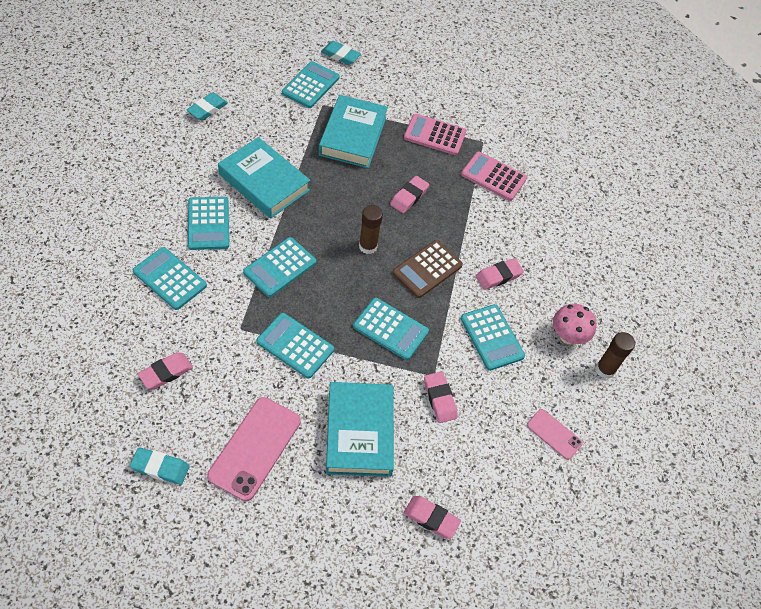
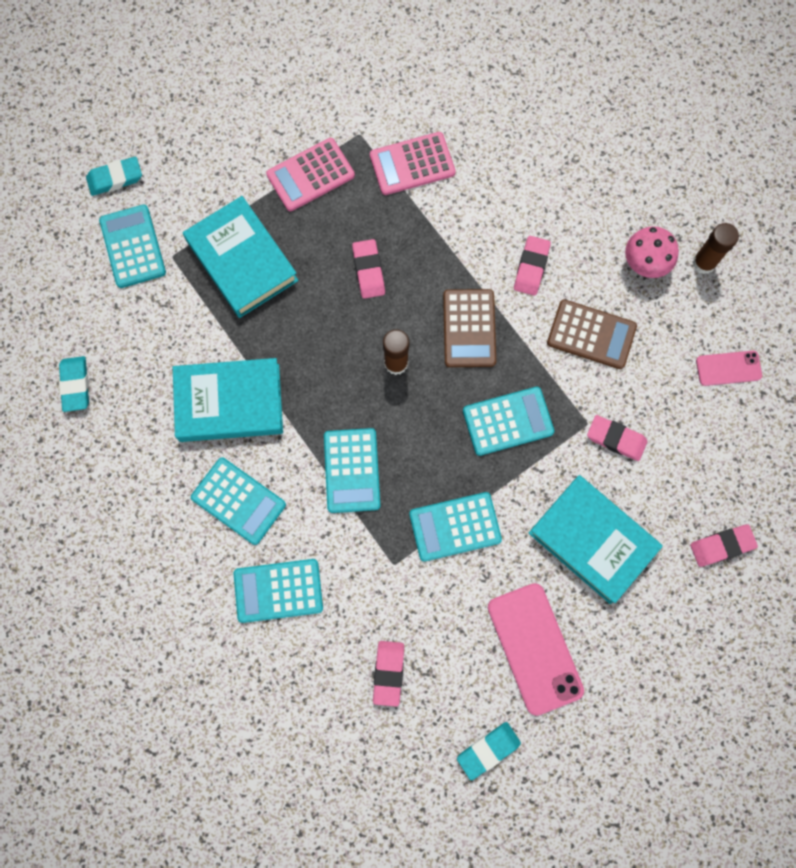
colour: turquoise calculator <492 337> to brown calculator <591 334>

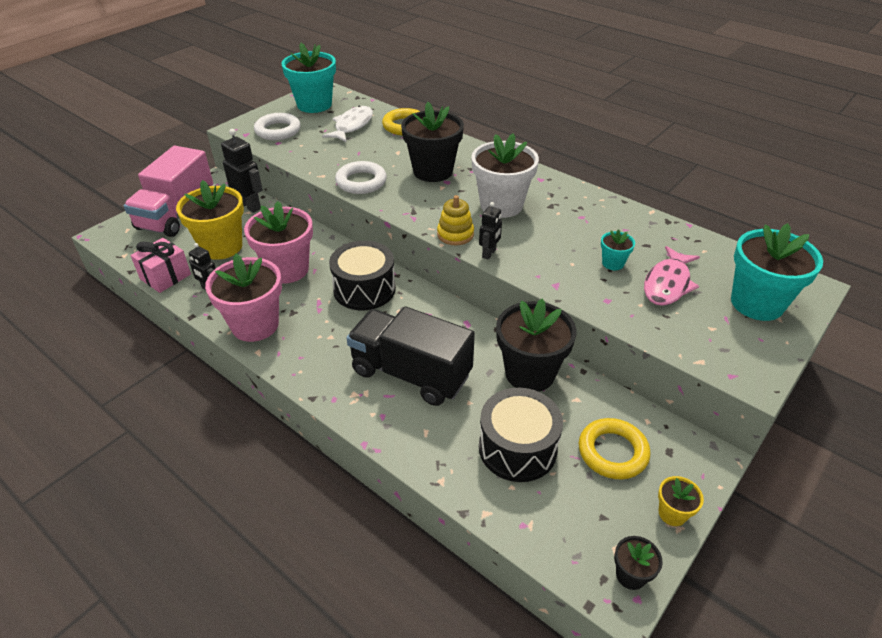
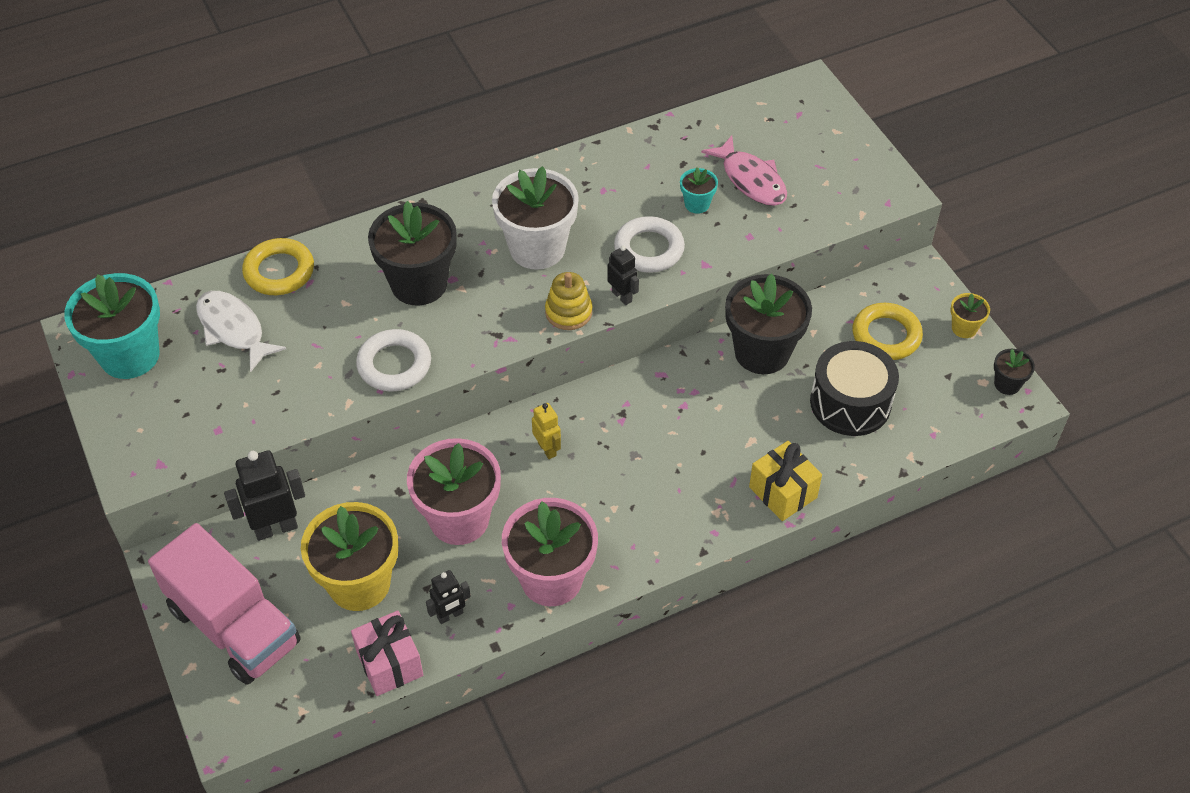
missing: black truck <411 373>; turquoise flower pot <757 303>
appeared: yellow gift <783 492>
relocated: white ring <278 131> to <649 249>
exchanged: black drum <364 289> to yellow robot <547 449>

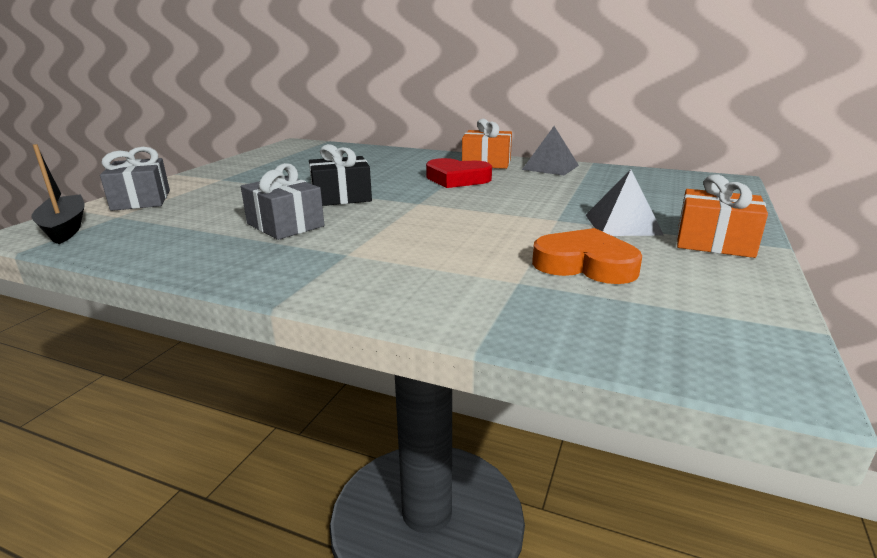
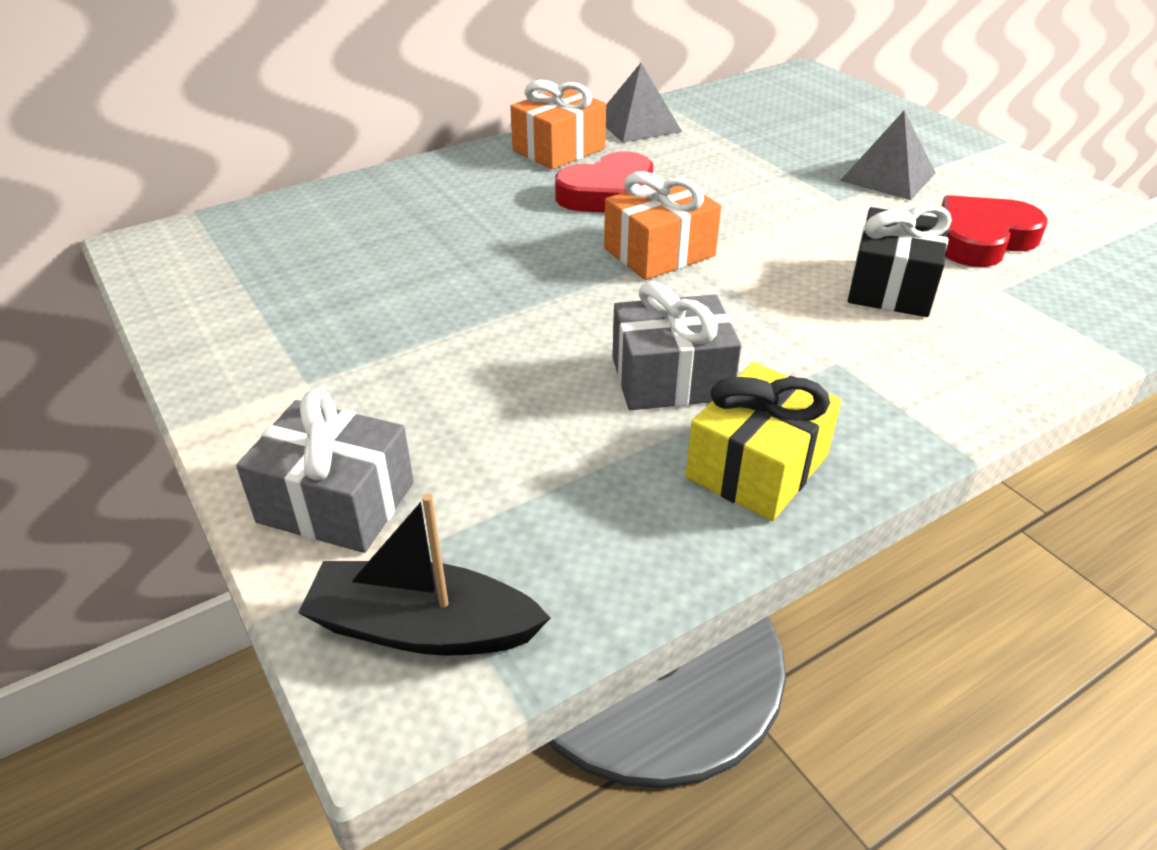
appeared: yellow gift <757 467>
relocated: black gift <341 197> to <891 286>; orange gift <714 242> to <659 252>
colour: orange heart <585 264> to red heart <982 239>

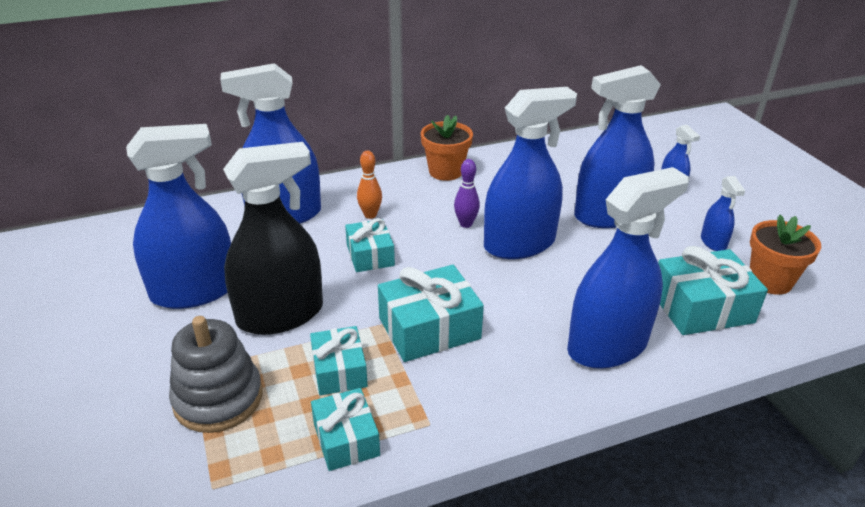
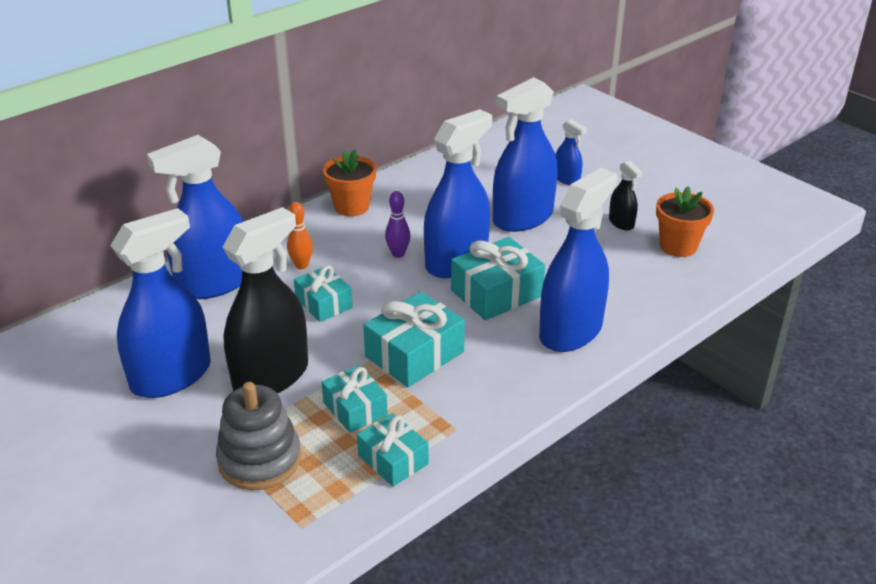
relocated: turquoise gift <701 307> to <496 293>
colour: blue spray bottle <713 242> to black spray bottle <621 223>

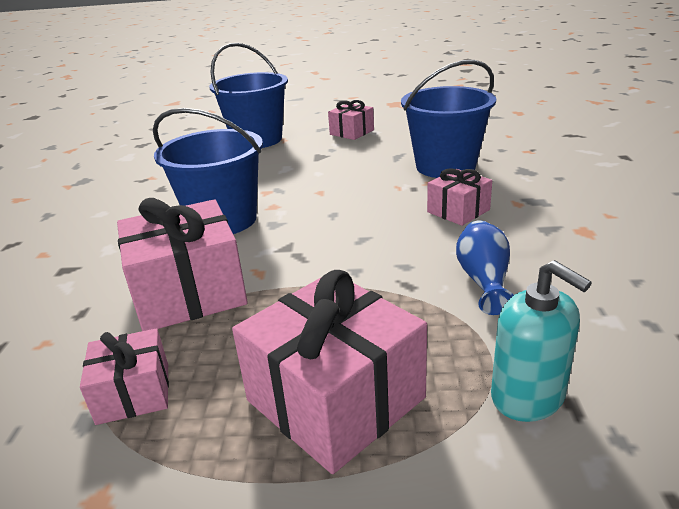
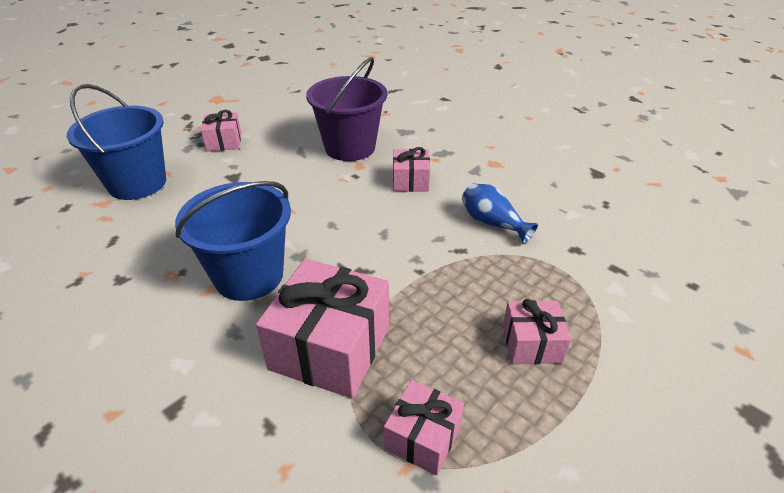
missing: turquoise soap dispenser <528 396>
colour: blue bucket <445 166> to purple bucket <350 147>
size: pink gift <335 399> = <531 343> x0.55

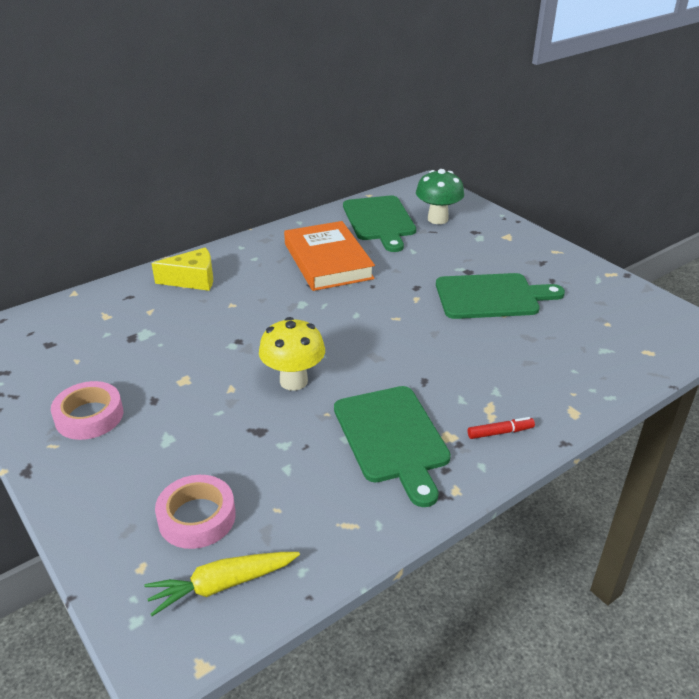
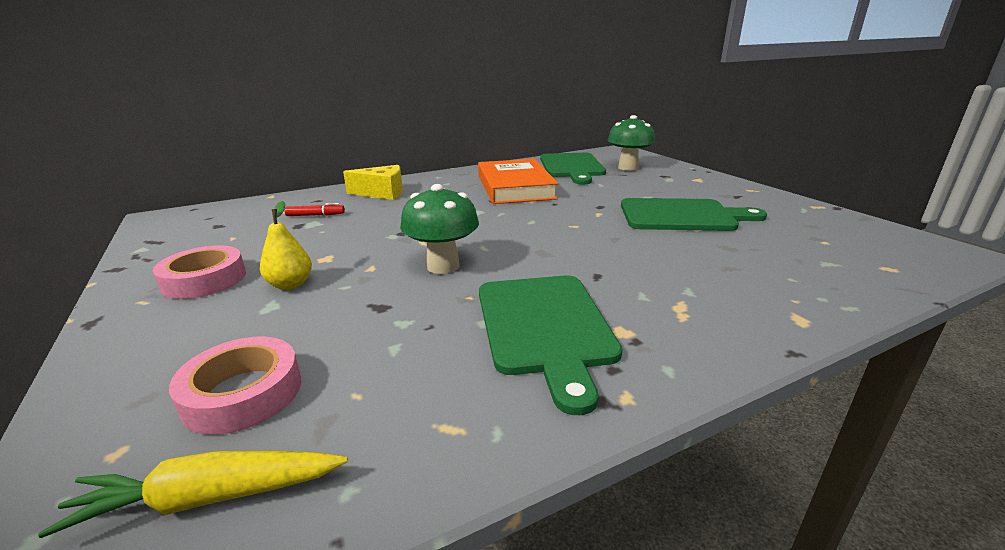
appeared: yellow pear <290 285>
relocated: red marker <500 432> to <315 215>
colour: yellow mushroom <293 381> to green mushroom <443 266>

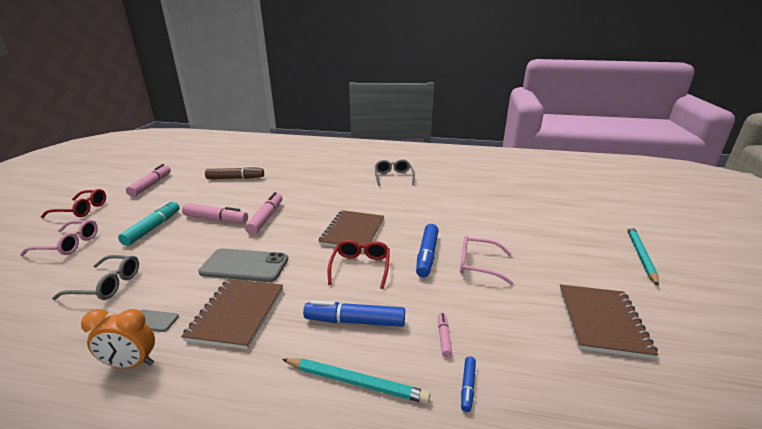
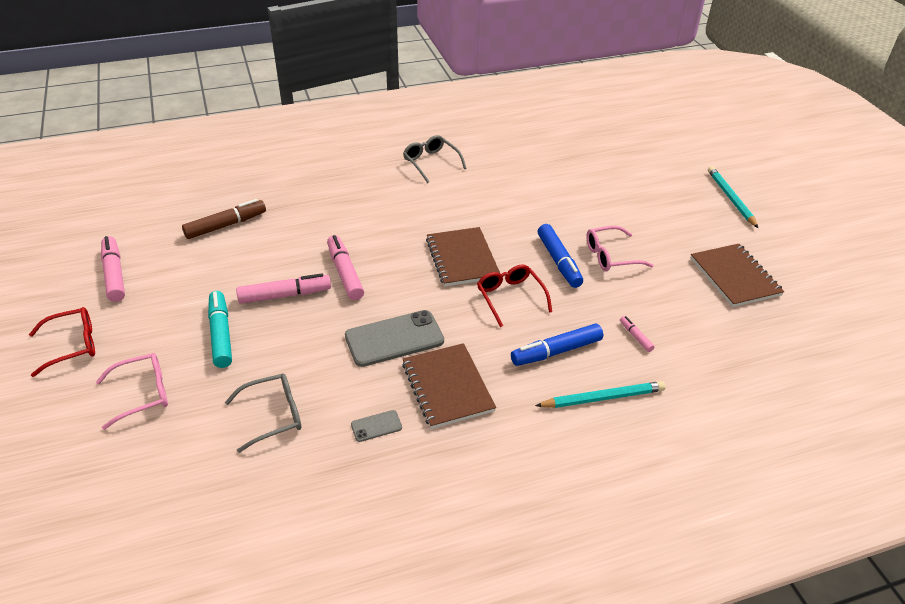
missing: orange clock <131 364>; blue marker <467 386>

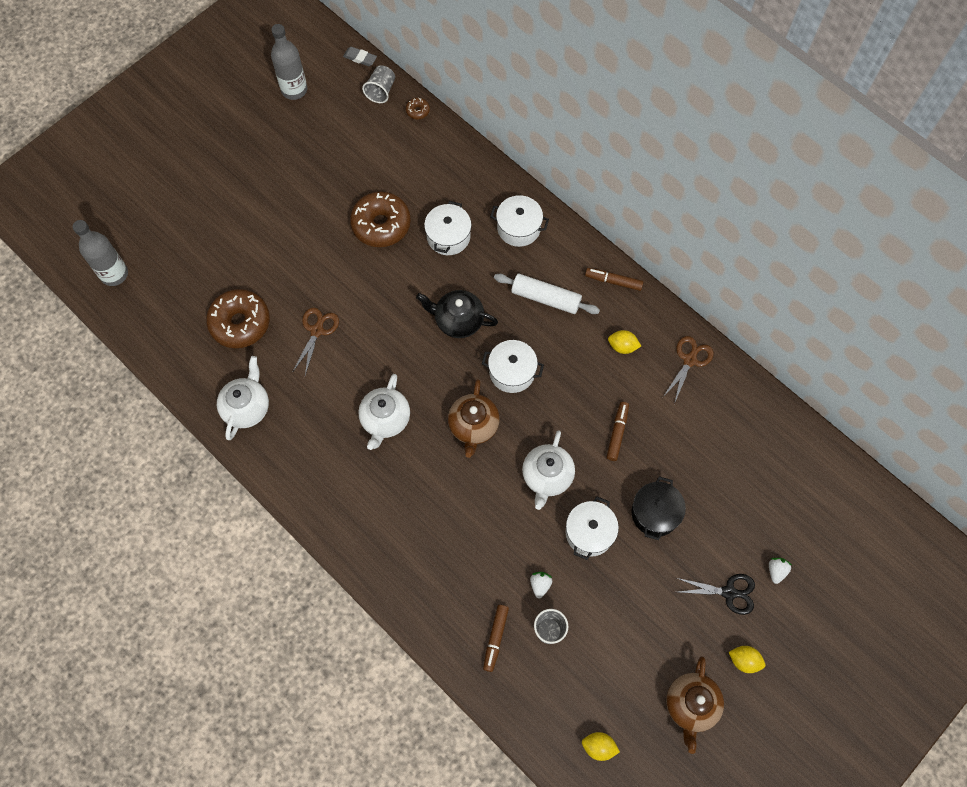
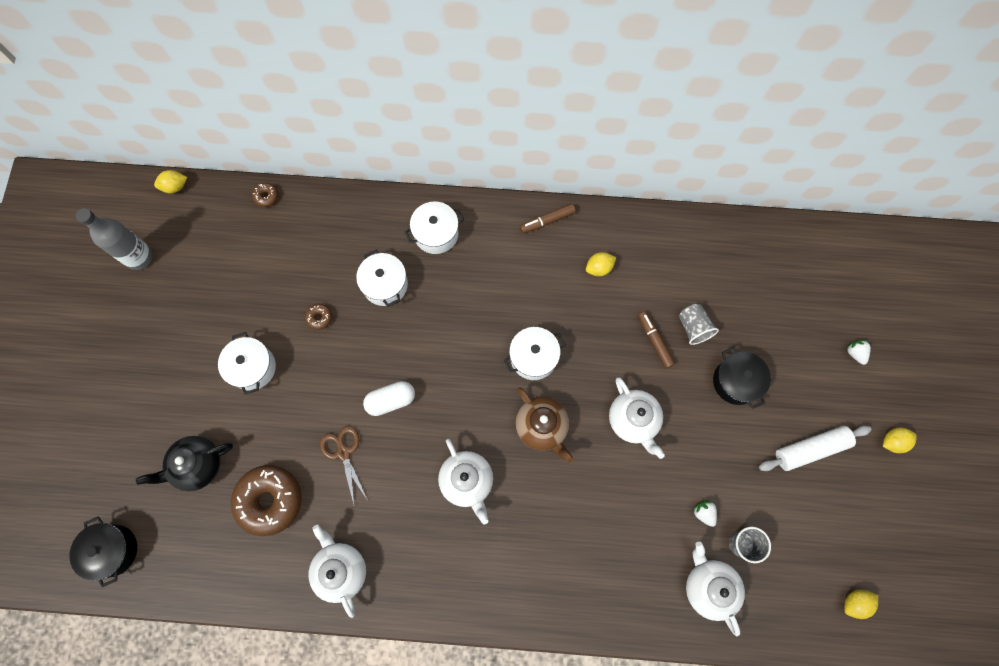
missing: brown scissors <689 360>; brown teapot <691 705>; black scissors <729 592>
appeared: white capsule <391 400>
relocated: grey cup <381 91> to <693 327>; black teapot <458 320> to <197 465>; white rolling pin <545 298> to <810 449>; white pot <589 533> to <253 367>
exchanged: grey bottle <114 274> to black pot <113 550>; grey eraser <360 58> to yellow lemon <175 187>; brown marker <495 638> to white teapot <708 586>
size: brown donut <381 224> = <319 318> x0.42

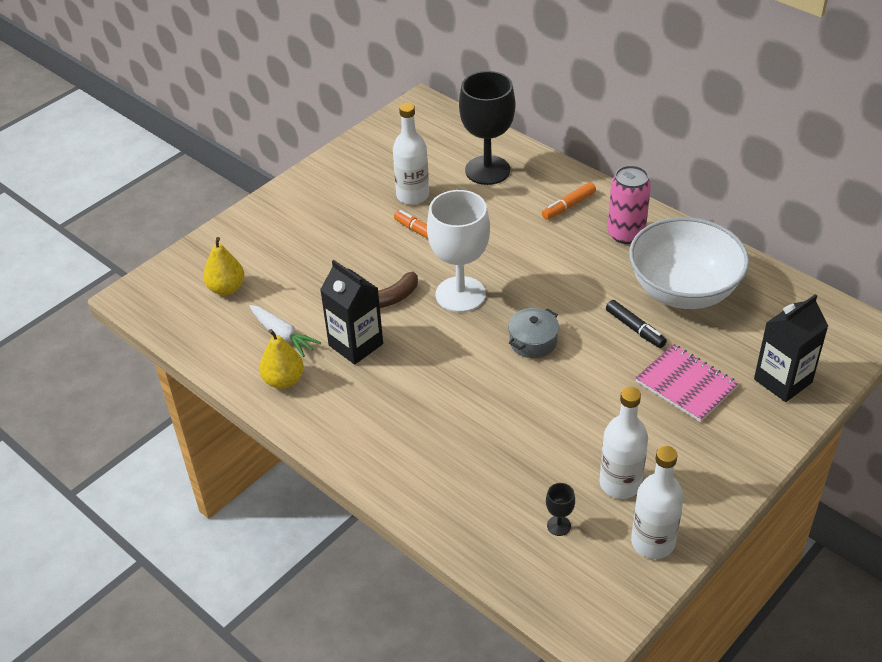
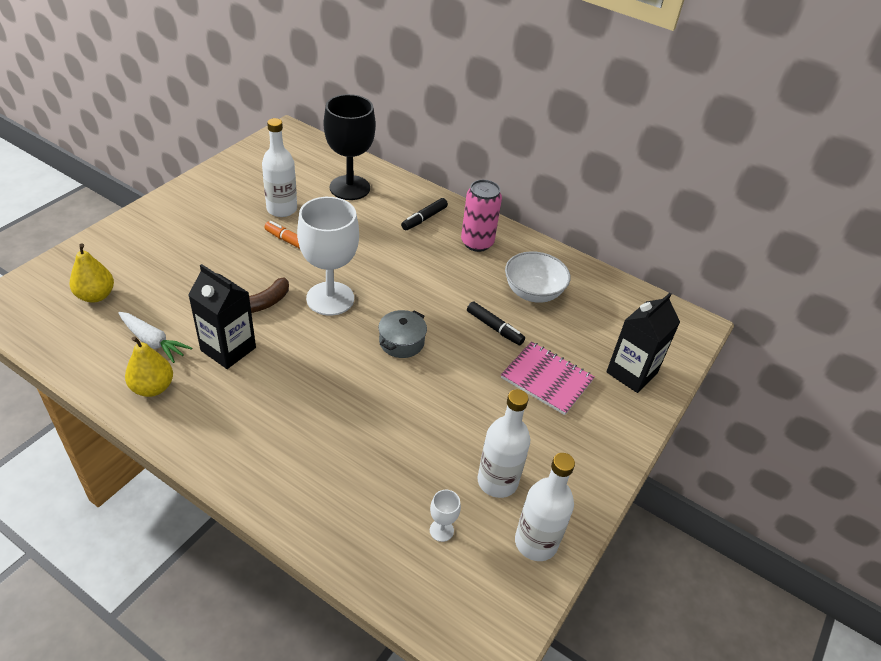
colour: orange marker <569 206> to black marker <424 218>; black goblet <559 525> to white goblet <441 530>
size: white bowl <683 291> = <533 292> x0.62

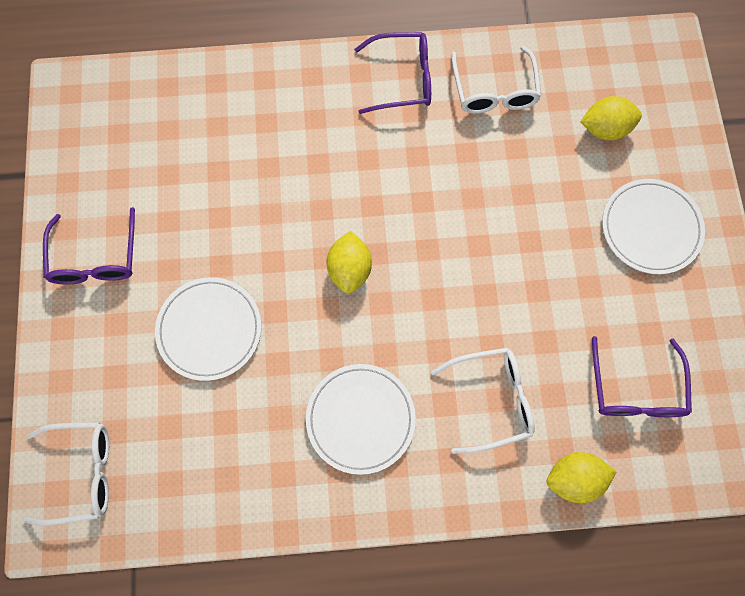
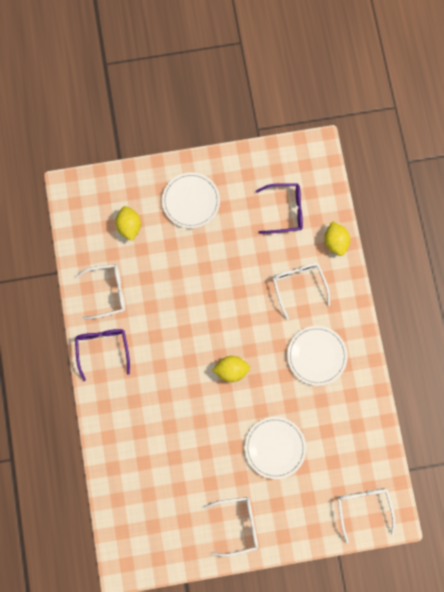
colour: purple glasses <95 258> to white glasses <238 524>

